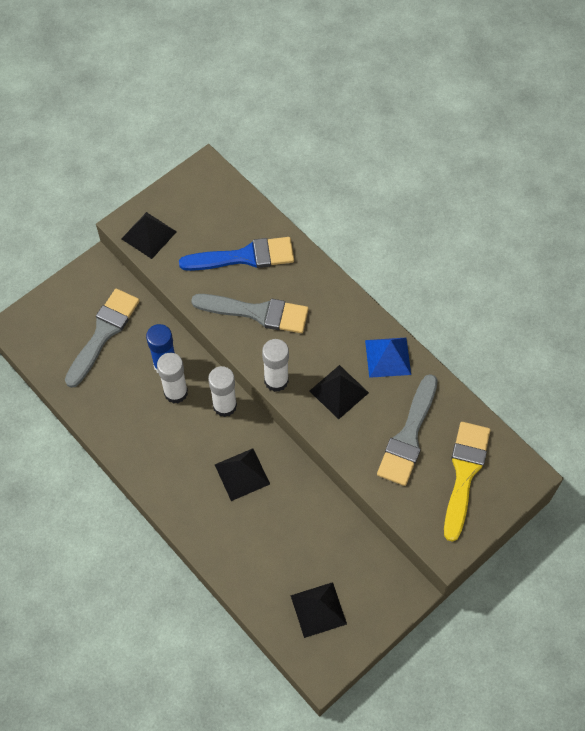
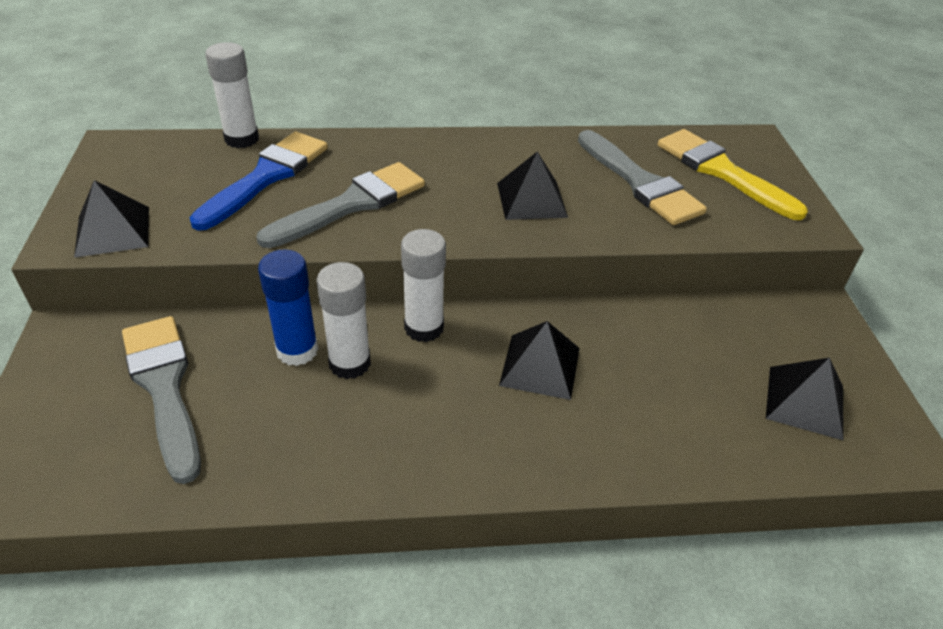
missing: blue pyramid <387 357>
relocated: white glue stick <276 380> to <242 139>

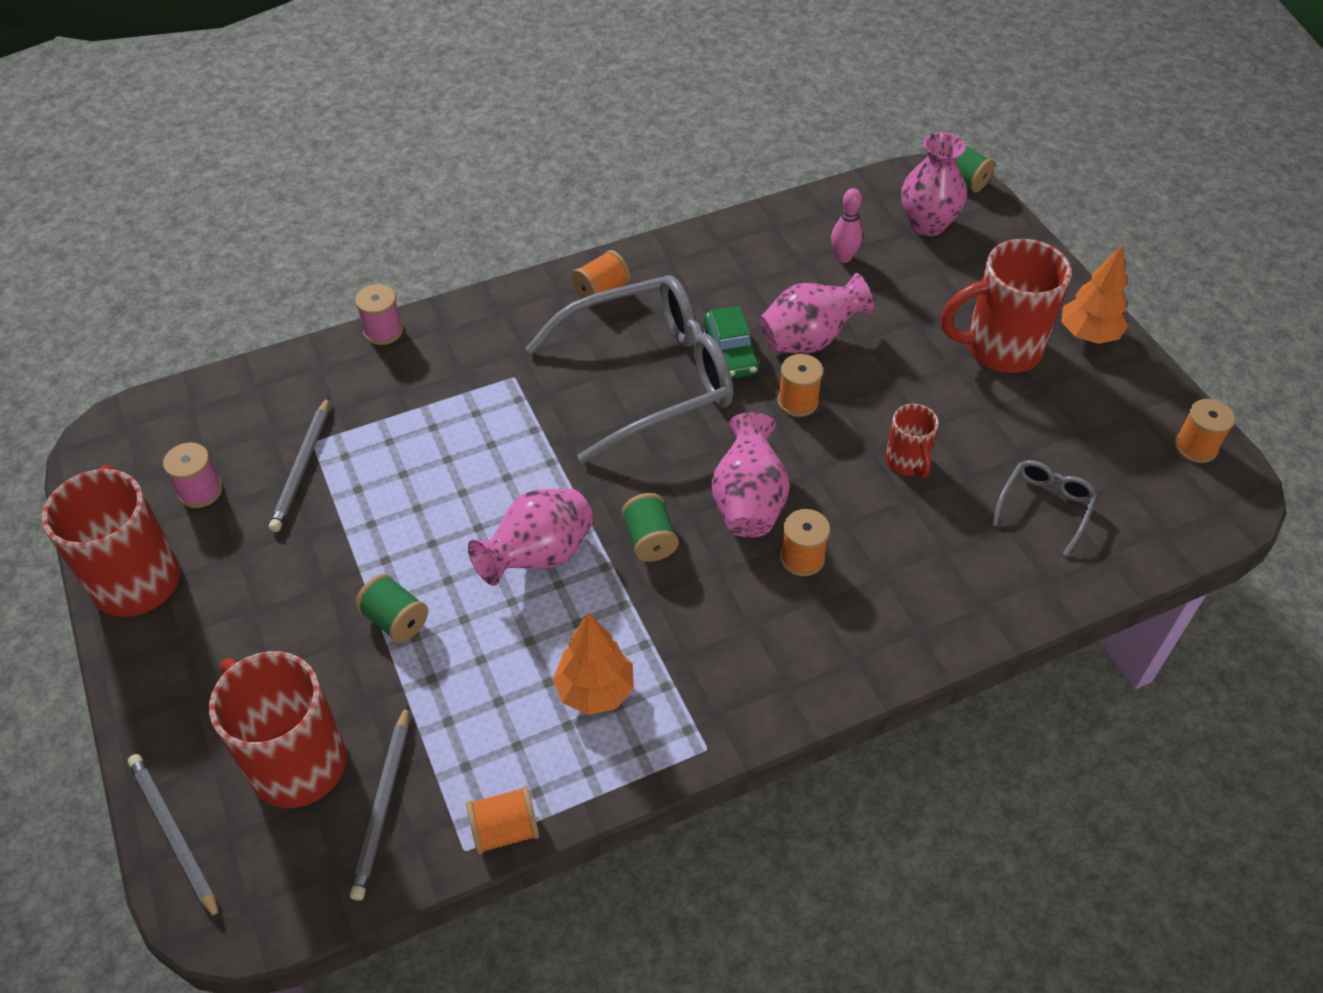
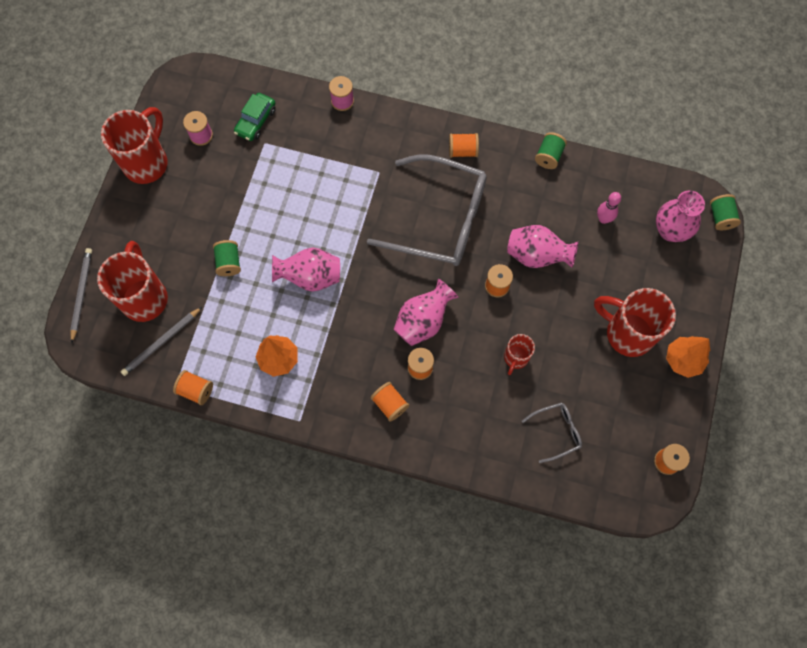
missing: grey pencil <302 467>
appeared: orange spool <390 404>
relocated: green spool <649 540> to <548 156>; green car <730 353> to <256 121>

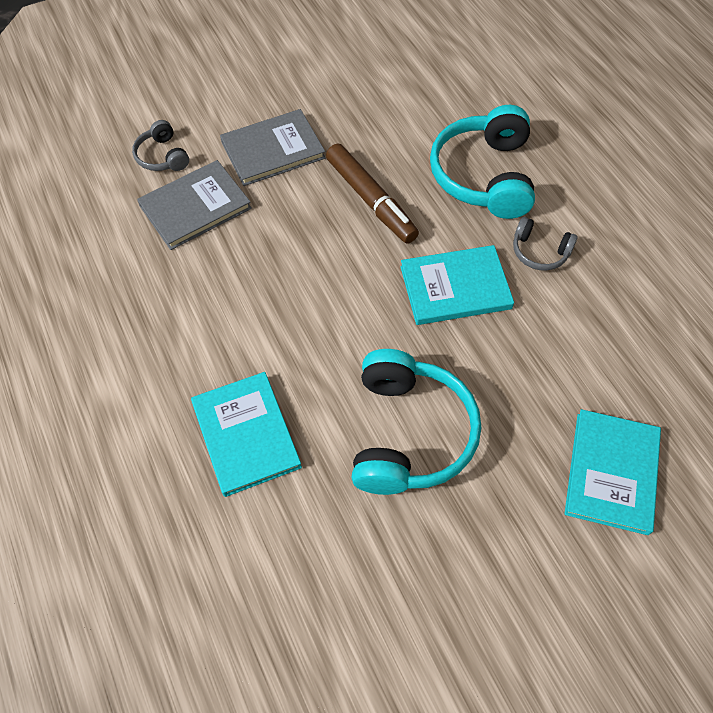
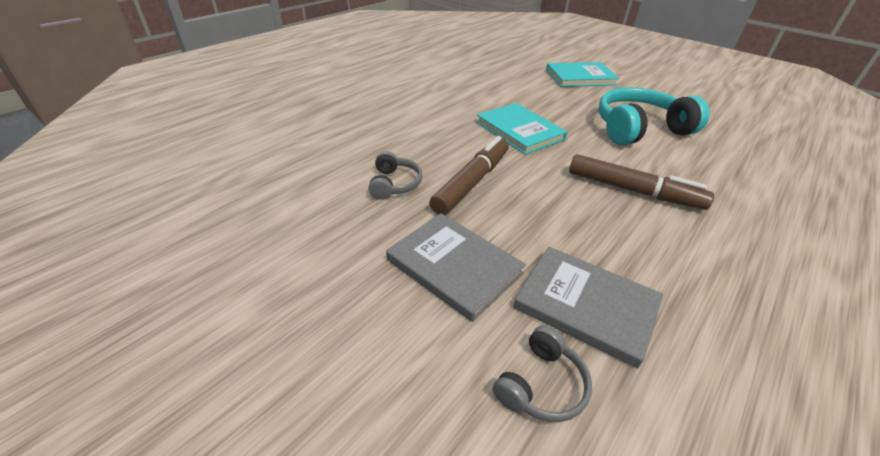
missing: turquoise book <246 435>; turquoise headphones <484 176>
appeared: brown marker <633 191>
relocated: grey headphones <539 252> to <394 184>

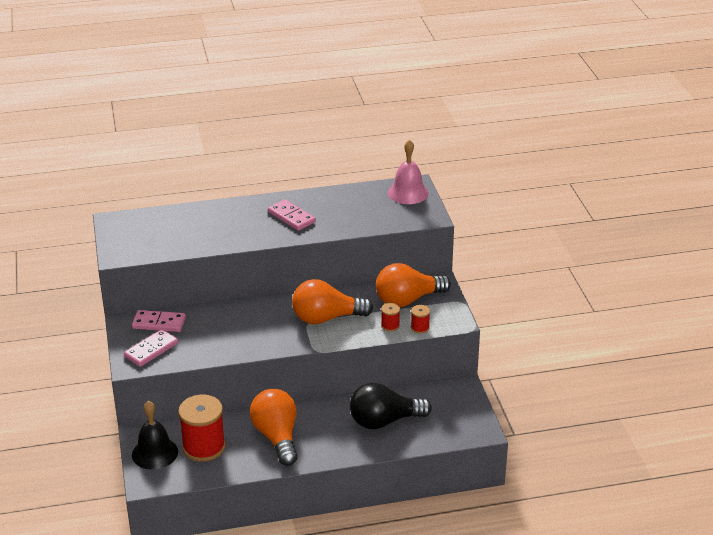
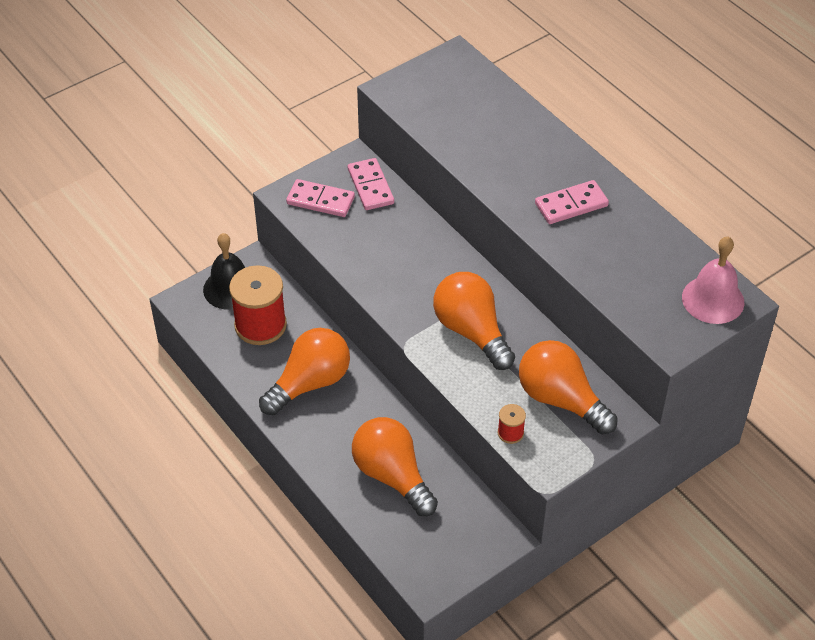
missing: red spool <390 326>
colour: black light bulb <384 421> to orange light bulb <392 476>
spun: pink domino <291 217> = <571 205> 45 degrees clockwise

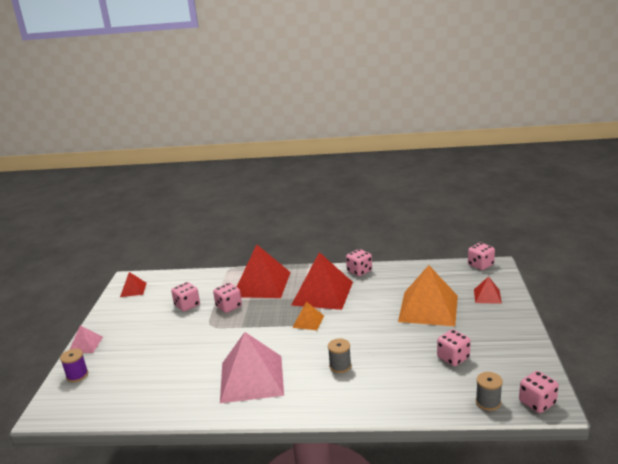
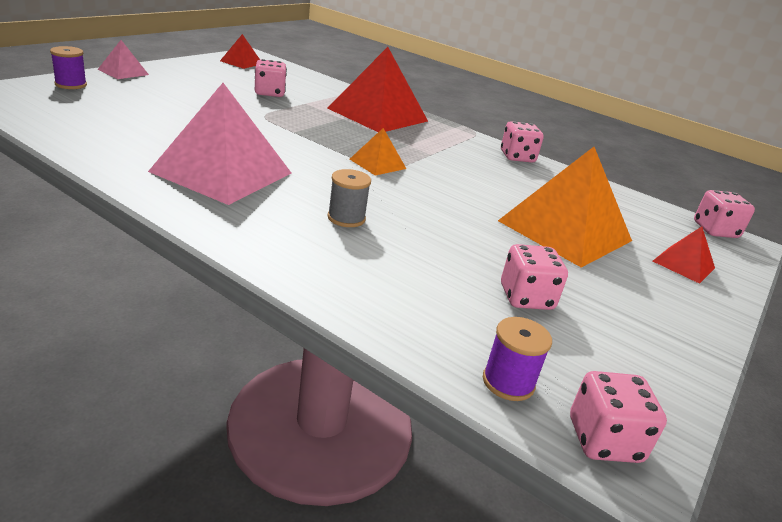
missing: pink dice <229 306>; red pyramid <322 293>
colour: grey spool <488 402> to purple spool <508 382>

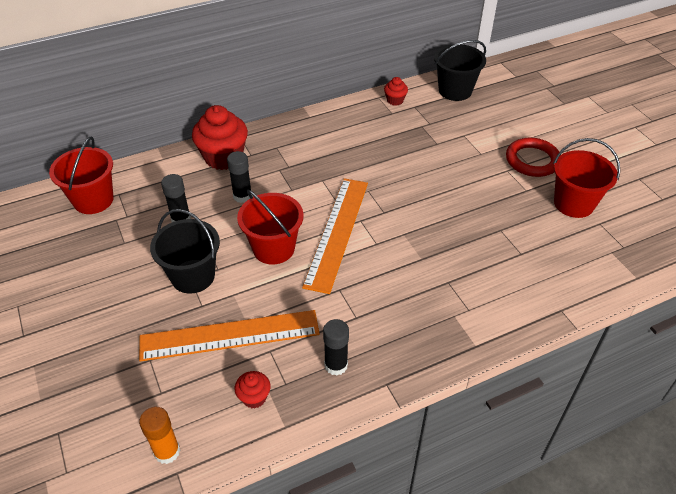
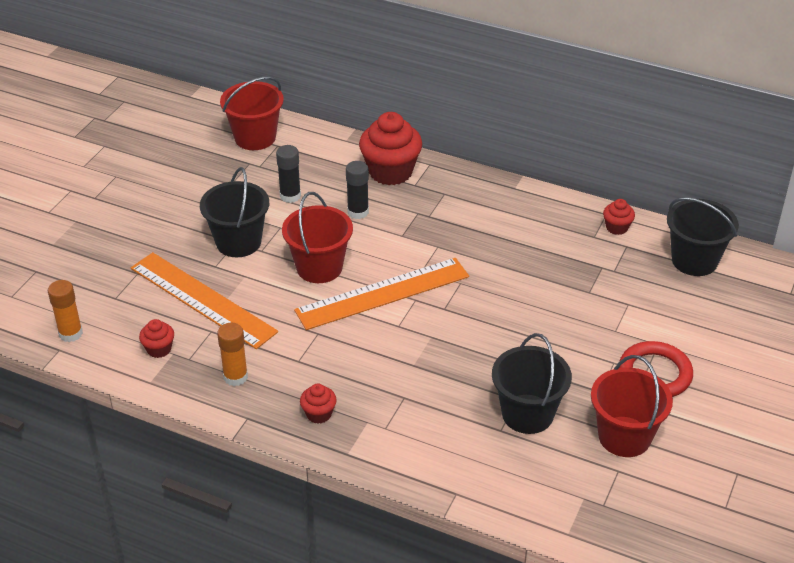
appeared: red cupcake <319 414>; black bucket <527 414>
colour: black glue stick <336 365> to orange glue stick <235 377>

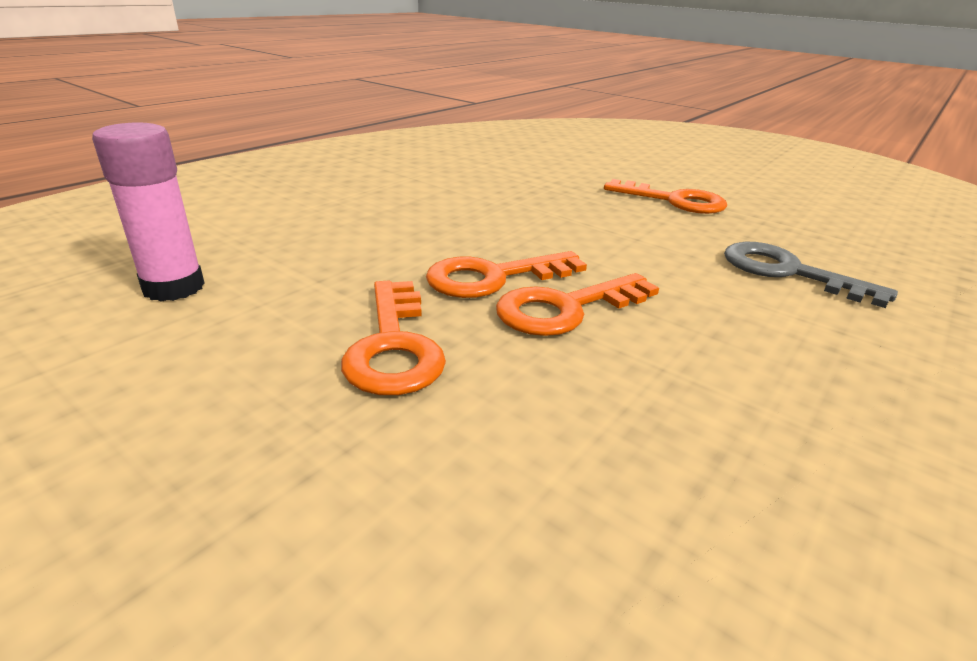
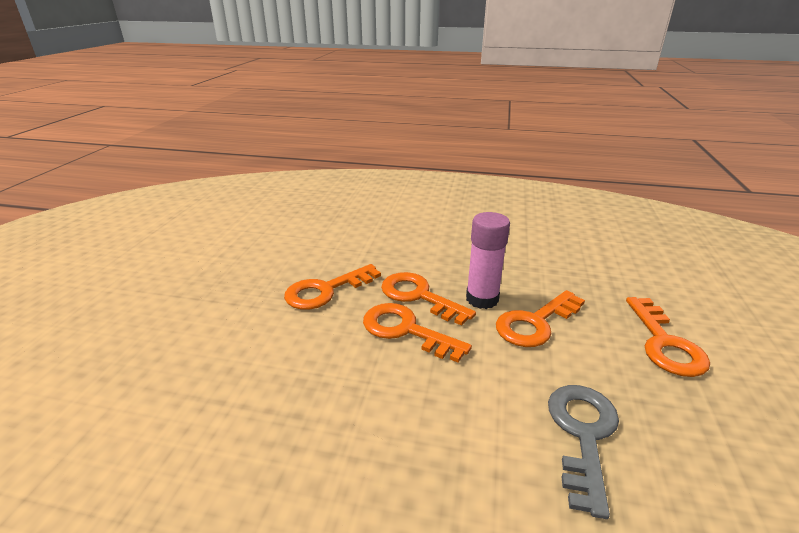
appeared: orange key <535 323>
relocated: pink glue stick <174 287> to <482 299>

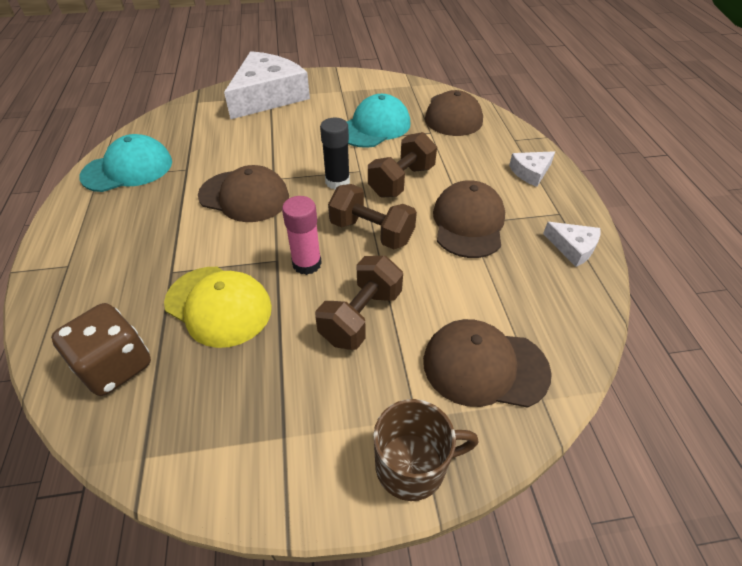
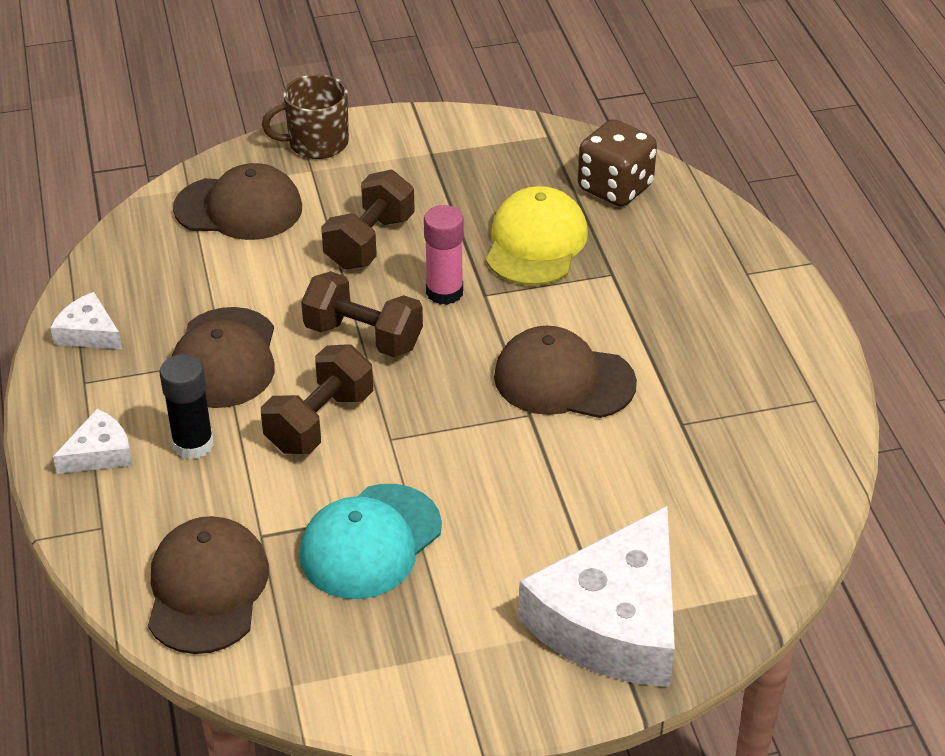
missing: turquoise cap <128 169>
relocated: black glue stick <337 182> to <193 444>
spun: yellow cap <218 305> = <536 243> 75 degrees clockwise

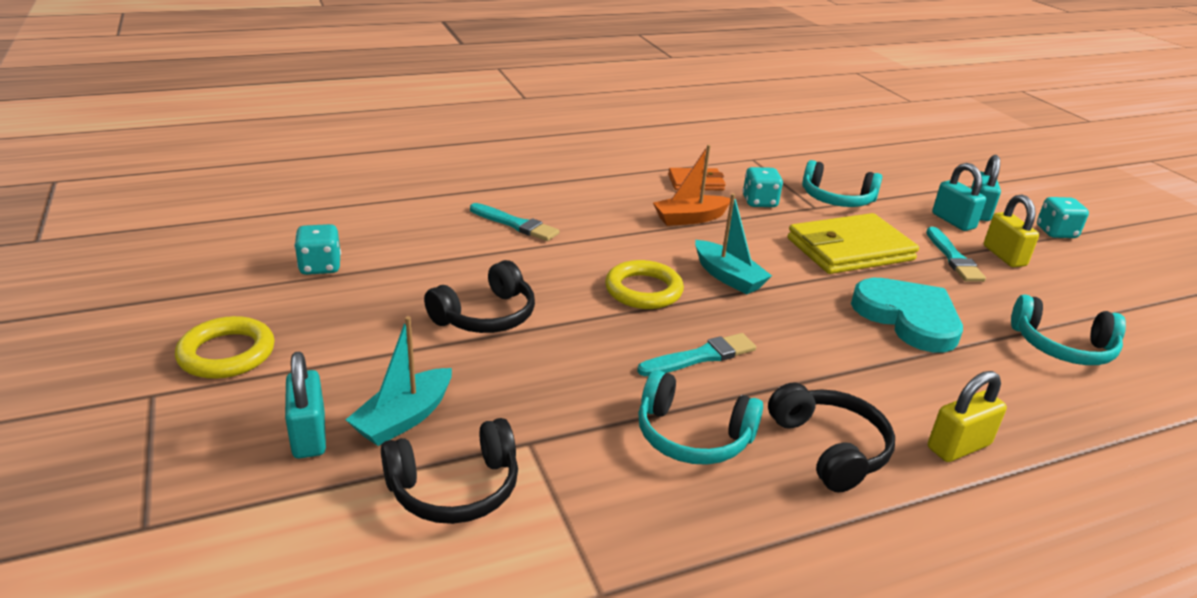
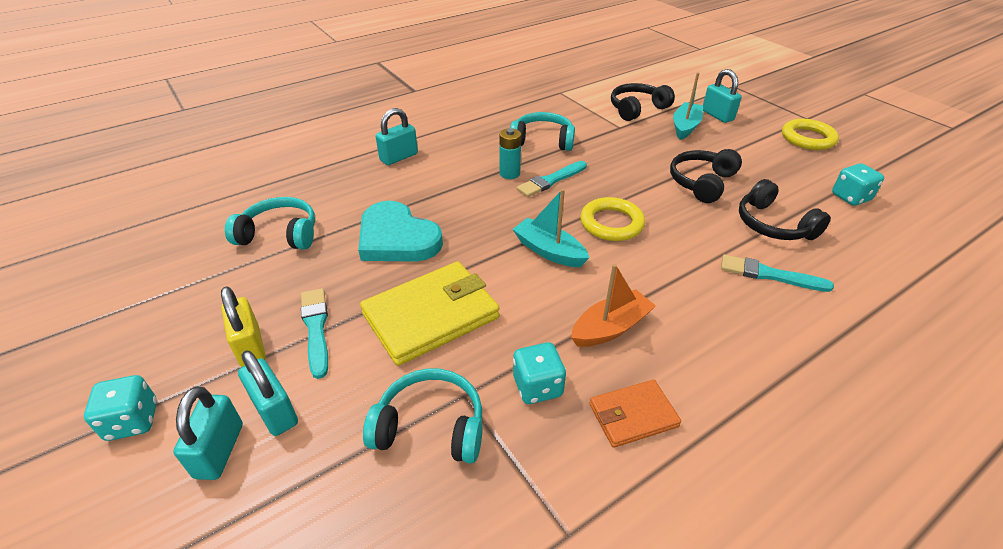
appeared: turquoise battery <509 173>
relocated: black headphones <830 448> to <773 225>
colour: yellow padlock <958 446> to turquoise padlock <399 157>

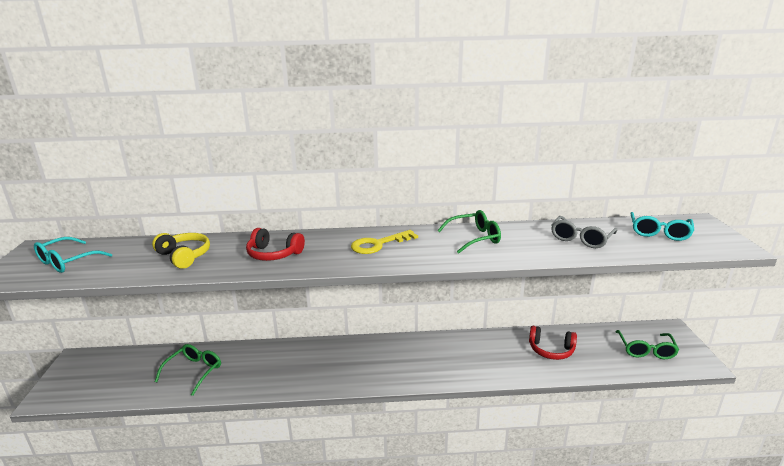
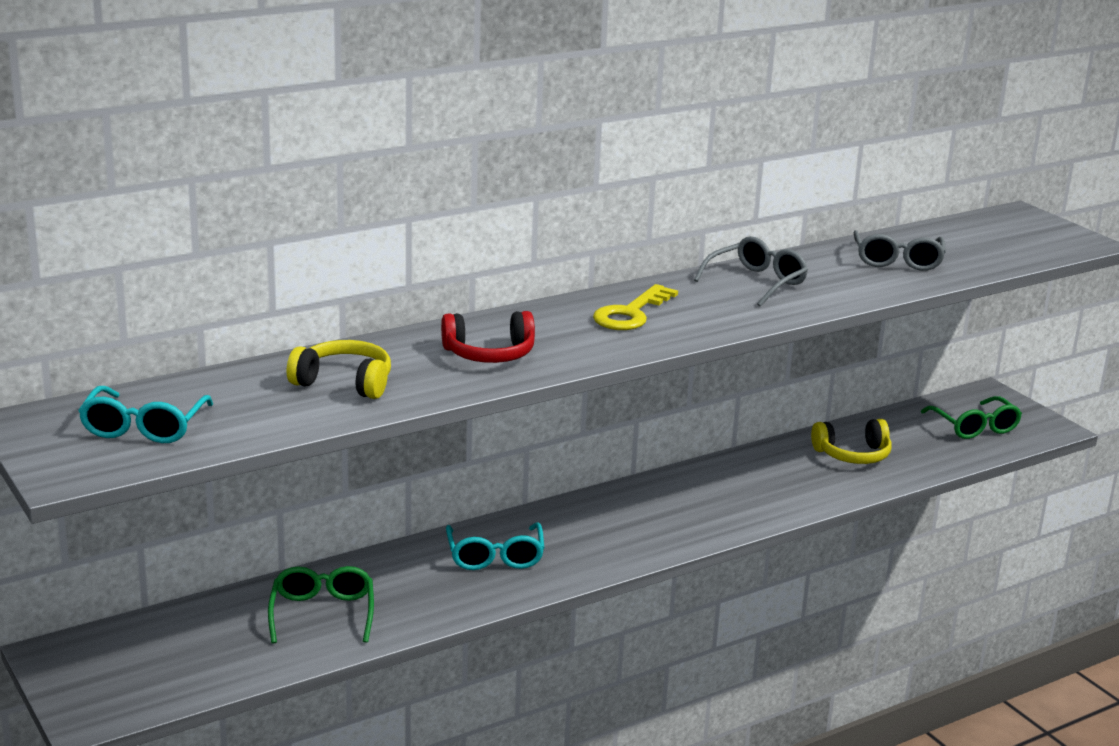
relocated: turquoise glasses <659 233> to <495 557>
colour: green glasses <474 238> to grey glasses <757 282>; red headphones <551 350> to yellow headphones <853 455>

